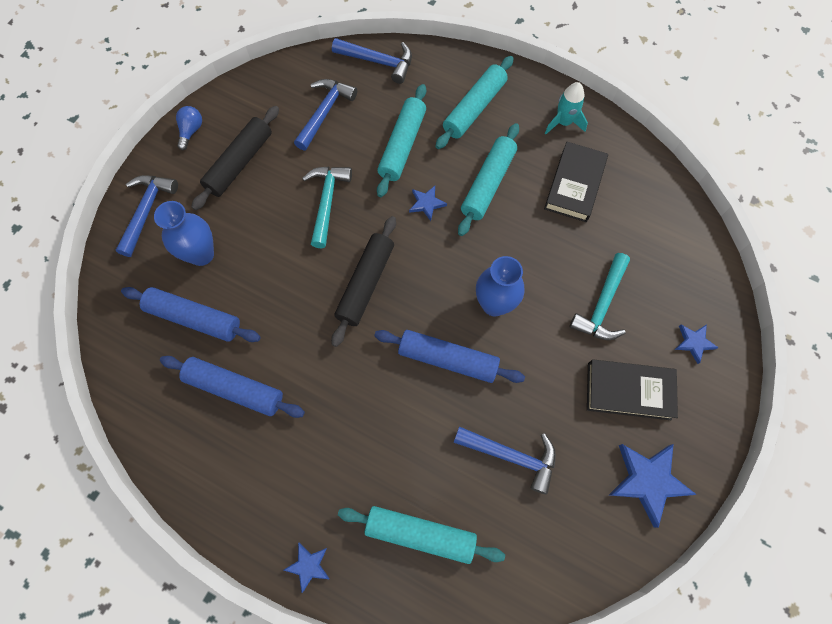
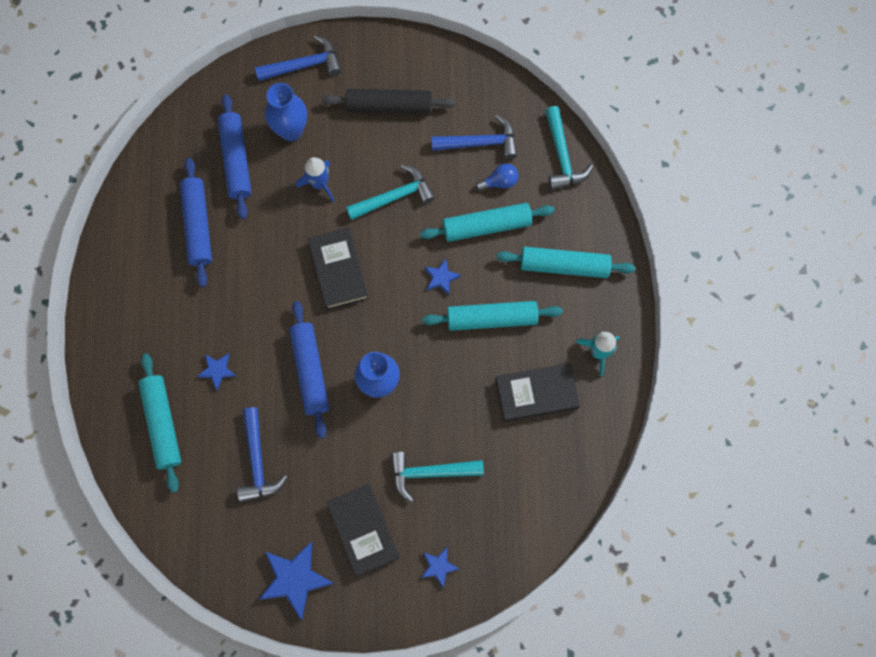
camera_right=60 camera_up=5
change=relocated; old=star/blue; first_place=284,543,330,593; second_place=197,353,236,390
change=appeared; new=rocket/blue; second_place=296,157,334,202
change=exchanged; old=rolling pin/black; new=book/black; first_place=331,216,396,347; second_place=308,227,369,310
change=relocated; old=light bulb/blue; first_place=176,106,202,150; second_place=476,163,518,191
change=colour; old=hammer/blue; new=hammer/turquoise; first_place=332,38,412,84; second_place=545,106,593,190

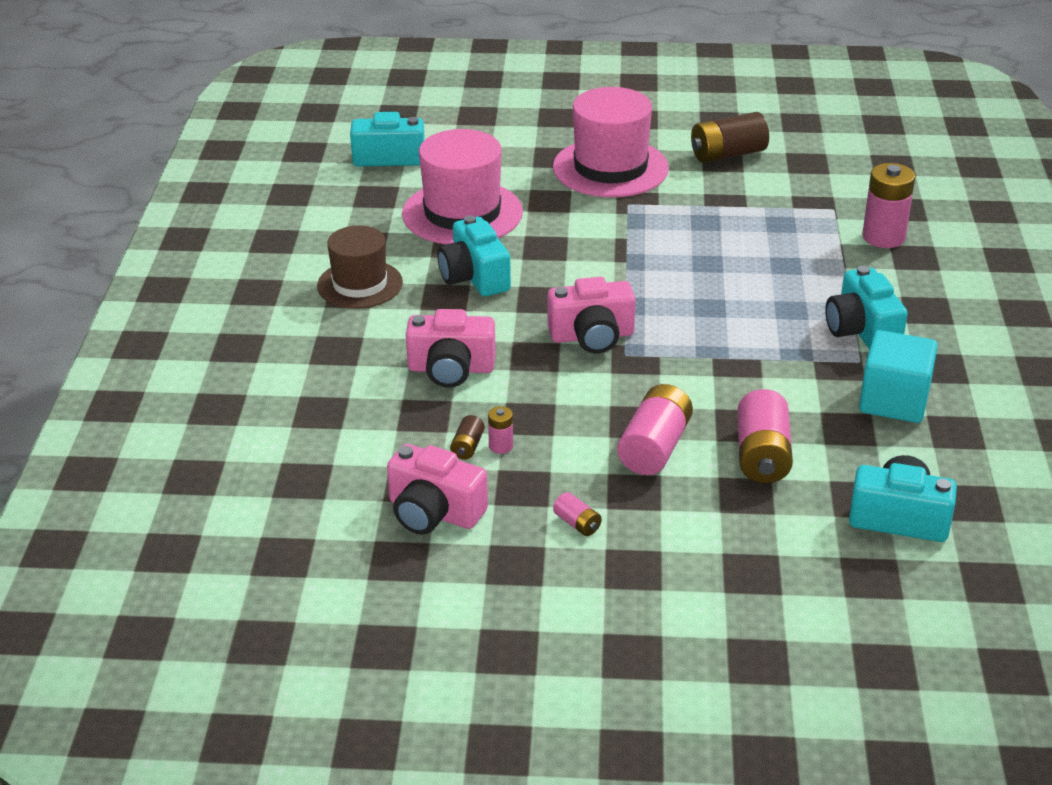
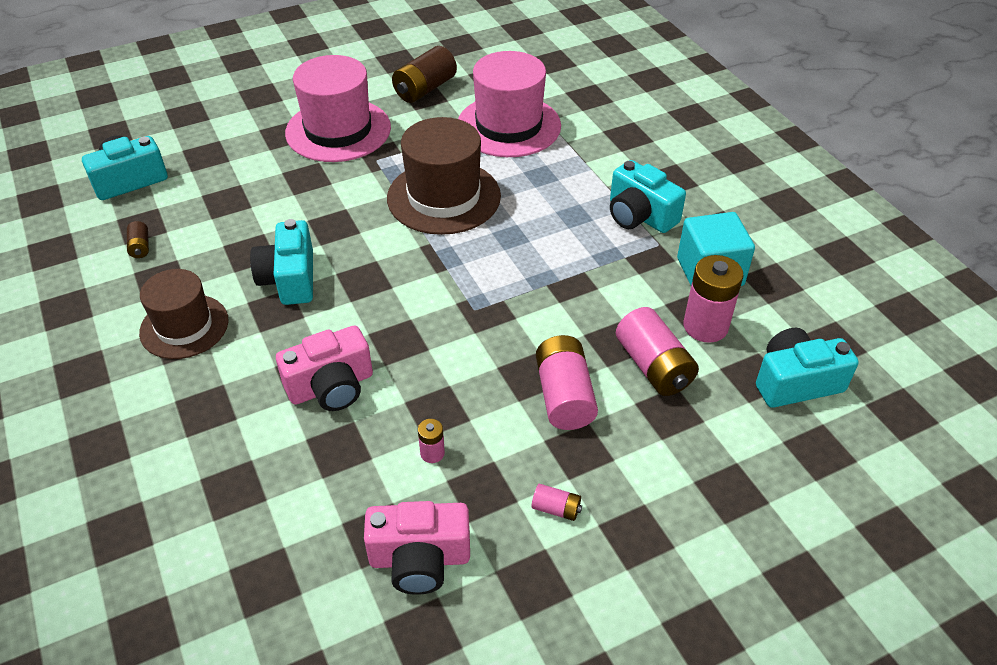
camera_right=-30 camera_up=10
change=relocated; old=battery/brown; first_place=450,415,485,459; second_place=127,221,149,258
change=spun; old=camera/turquoise; first_place=437,215,511,296; second_place=250,219,313,305; degrees=45
change=appeared; new=hat/brown; second_place=387,117,501,235
change=relocated; old=hat/pink; first_place=402,129,523,244; second_place=458,51,561,157
change=relocated; old=battery/pink; first_place=862,163,915,248; second_place=683,255,743,343
change=missing; old=camera/pink; first_place=547,277,636,353

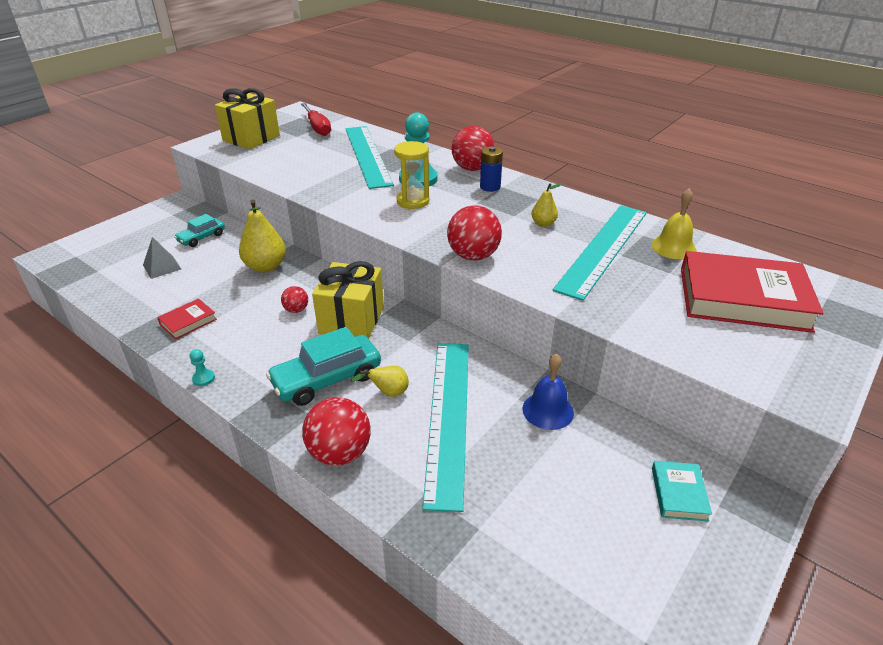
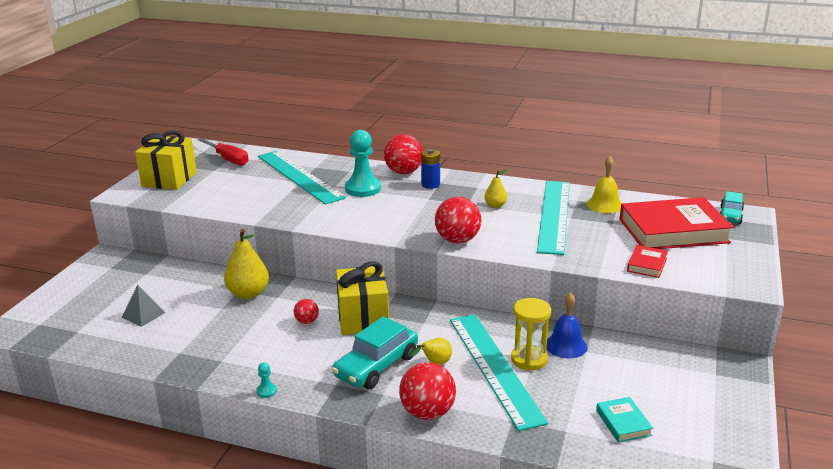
camera_right=-20 camera_up=-10
change=relocated; old=hourglass/yellow; first_place=394,141,429,209; second_place=511,298,551,371
change=relocated; old=book/turquoise; first_place=652,461,712,522; second_place=596,397,653,443
change=relocated; old=book/red; first_place=157,298,217,339; second_place=627,245,668,278
change=relocated; old=car/turquoise; first_place=174,214,225,247; second_place=720,191,744,224

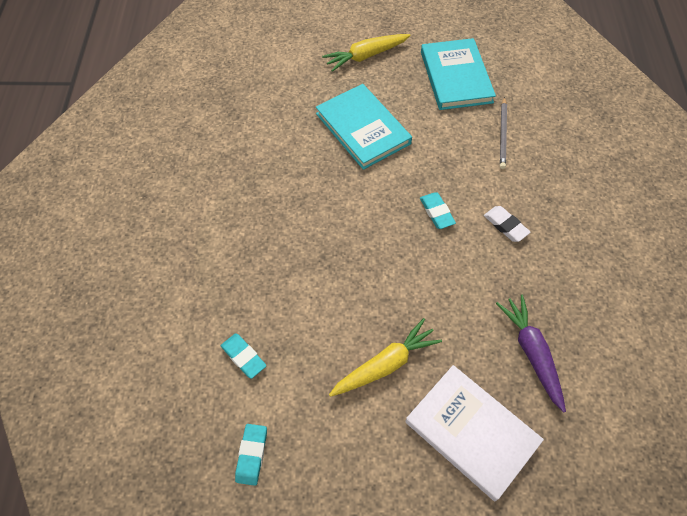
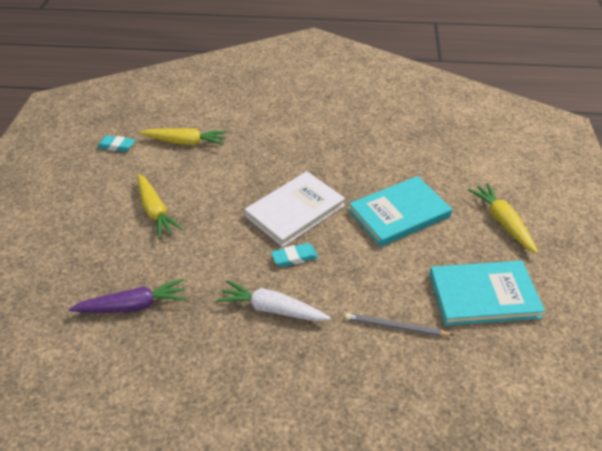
camera_right=95 camera_up=-15
change=exchanged; old=eraser/turquoise; new=carrot/yellow; first_place=221,333,266,379; second_place=139,128,227,145
change=exchanged; old=eraser/white; new=carrot/white; first_place=484,206,531,242; second_place=216,280,331,321
change=relocated; old=book/white; first_place=405,365,544,501; second_place=245,171,345,247

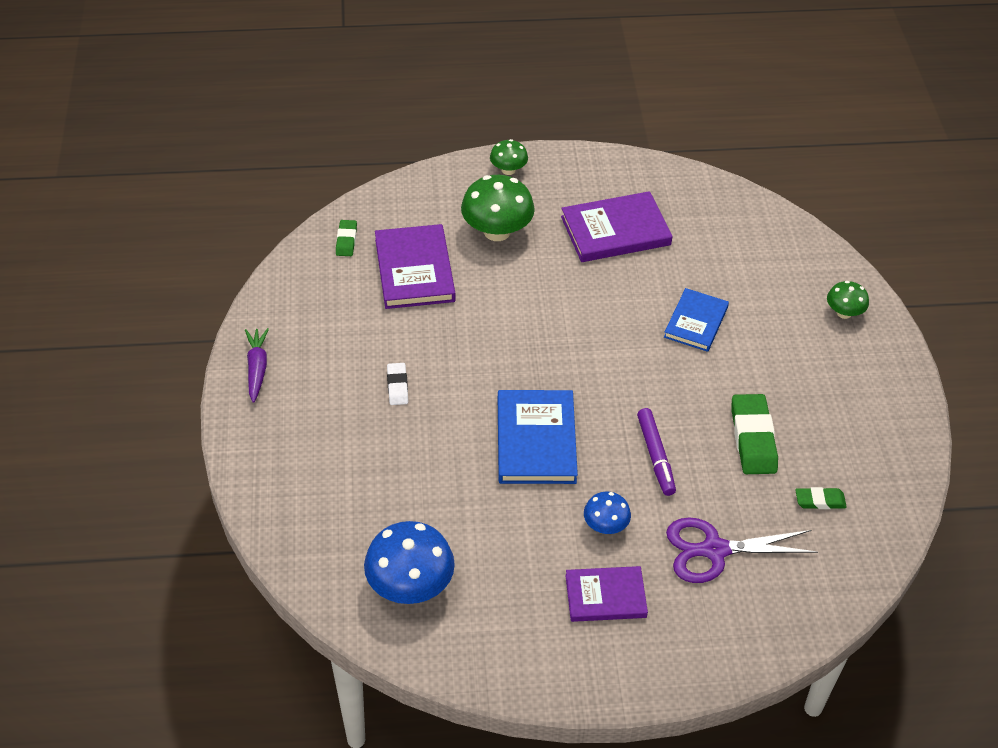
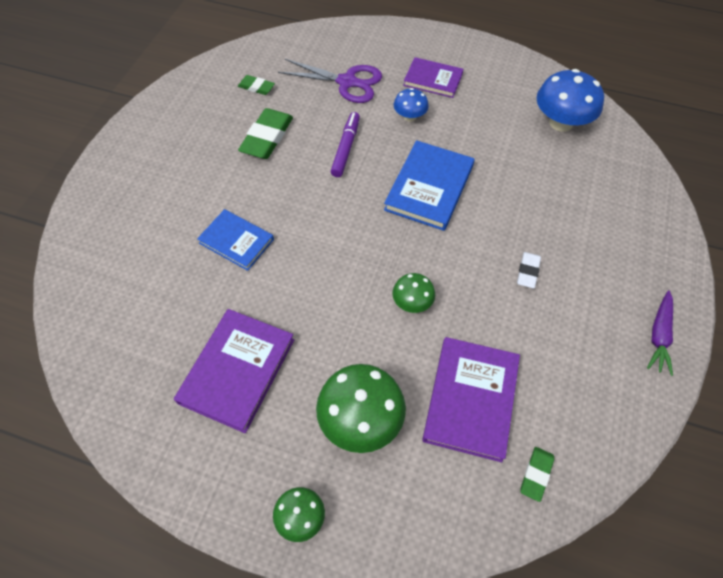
camera_right=-155 camera_up=10
change=spun; old=book/purple; first_place=561,191,673,262; second_place=174,309,294,433; degrees=-75
change=spun; old=book/blue; first_place=664,288,729,352; second_place=197,209,274,271; degrees=75
change=relocated; old=mushroom/green; first_place=827,281,869,319; second_place=392,273,435,313

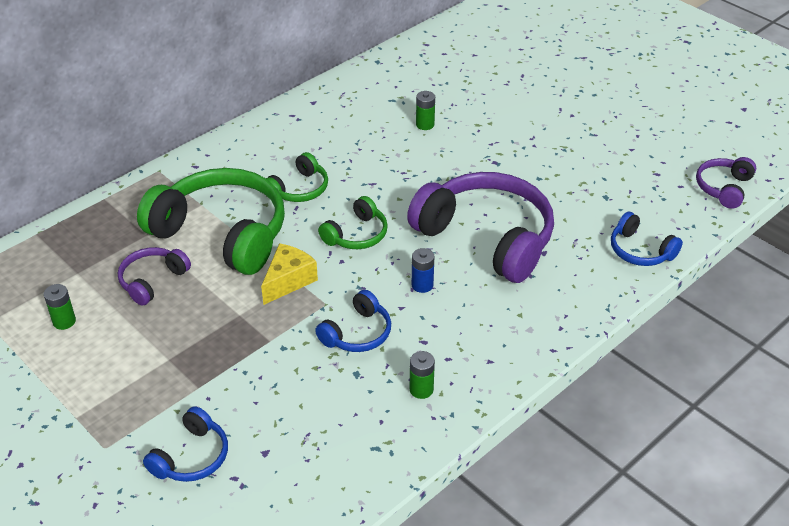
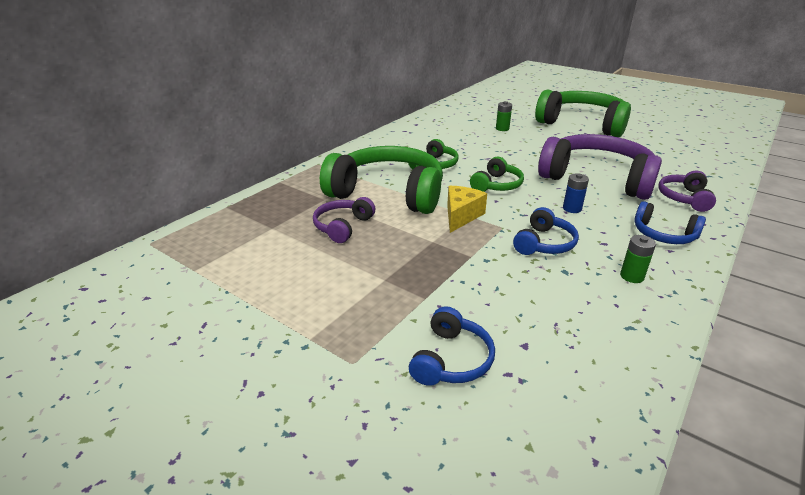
camera_right=-10 camera_up=-10
change=appeared; new=headphones/green; second_place=535,89,631,137
change=relocated; old=headphones/blue; first_place=611,212,683,266; second_place=634,201,706,244
change=relocated; old=headphones/purple; first_place=696,157,756,209; second_place=658,171,716,212
change=missing; old=battery/green; first_place=44,284,76,330

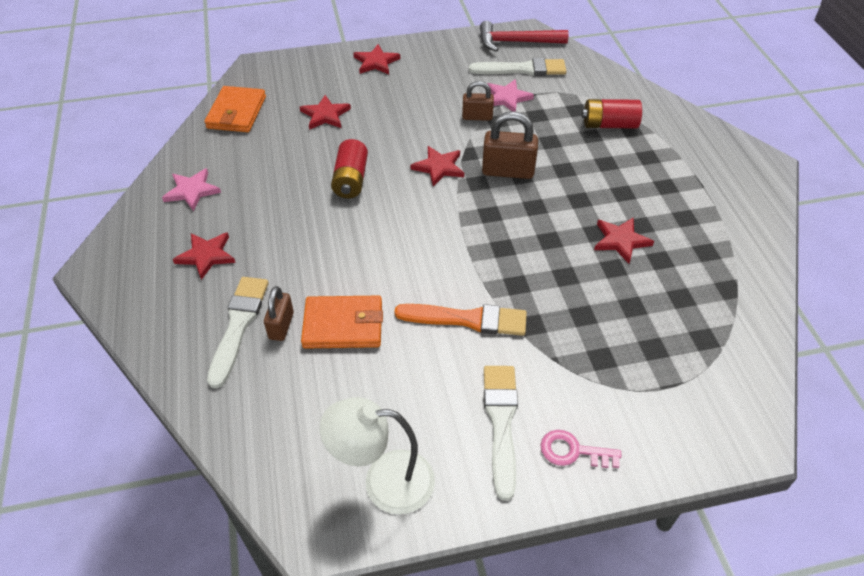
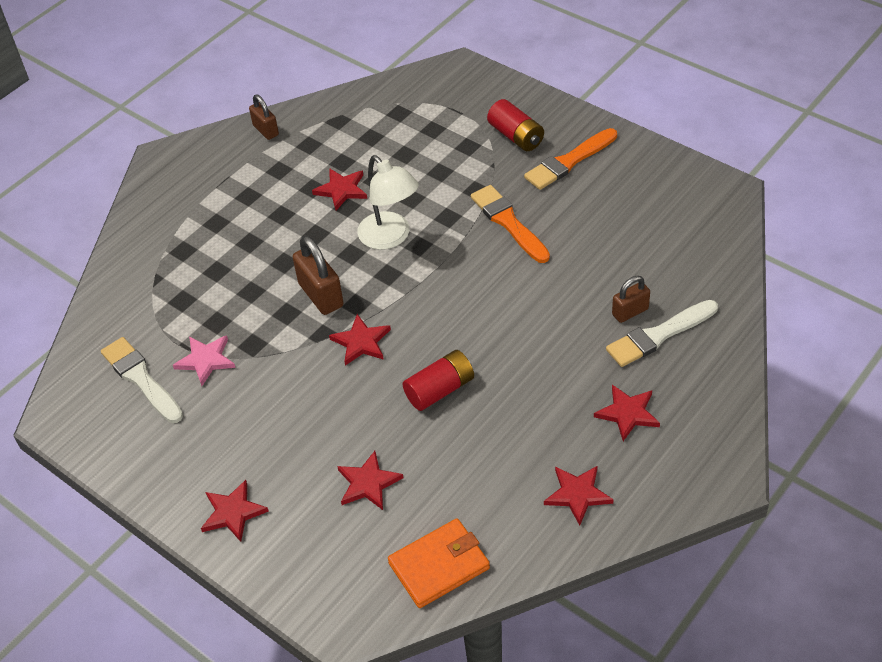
camera_right=-125 camera_up=0
change=relocated; old=padlock/brown; first_place=462,81,494,121; second_place=249,94,279,140
change=relocated; old=lamp/white; first_place=320,397,435,514; second_place=357,155,419,250
change=relocated; old=battery/red; first_place=582,99,642,129; second_place=487,99,544,151
change=colour; old=brush/white; new=brush/orange; first_place=484,366,518,501; second_place=524,128,617,190
change=colour; old=star/pink; new=star/red; first_place=162,168,221,211; second_place=544,466,614,525
change=missing; old=wallet/orange; first_place=301,296,383,349
change=missing; old=hammer/red; first_place=480,21,568,52
change=missing; old=key/pink; first_place=540,430,621,468

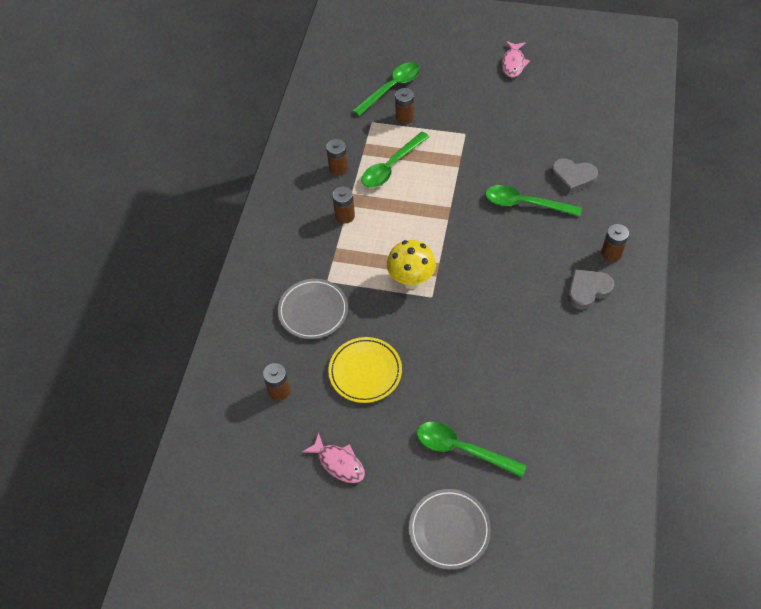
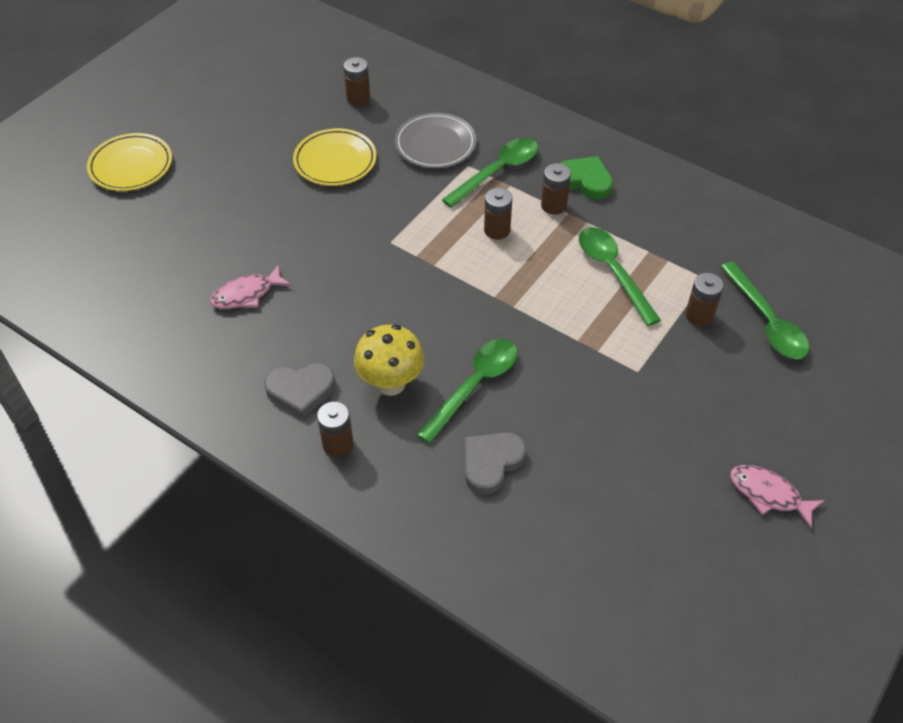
camera_right=110 camera_up=-5
change=colour; old=plate/grey; new=plate/yellow; first_place=409,489,491,570; second_place=87,133,172,191
change=relocated; old=fish/pink; first_place=302,432,365,483; second_place=210,264,292,309
change=spun; old=heart/grey; first_place=568,269,614,310; second_place=264,363,335,418; degrees=90
change=relocated; old=mushroom/yellow; first_place=387,240,436,289; second_place=354,324,424,396
change=relocated; old=spoon/green; first_place=417,422,527,477; second_place=442,138,538,208
change=relocated; old=battery/brown; first_place=326,139,348,176; second_place=484,188,512,240
change=appeared; new=heart/green; second_place=560,156,613,200

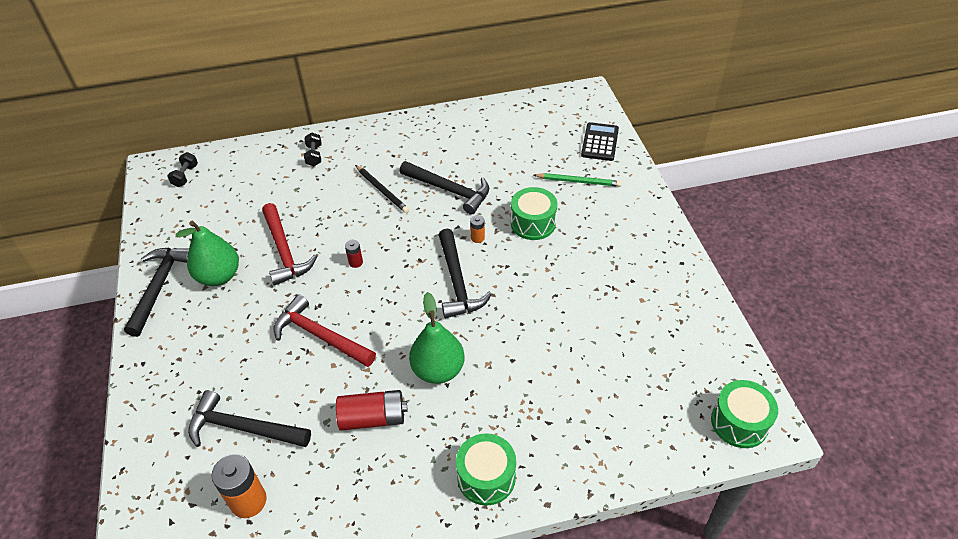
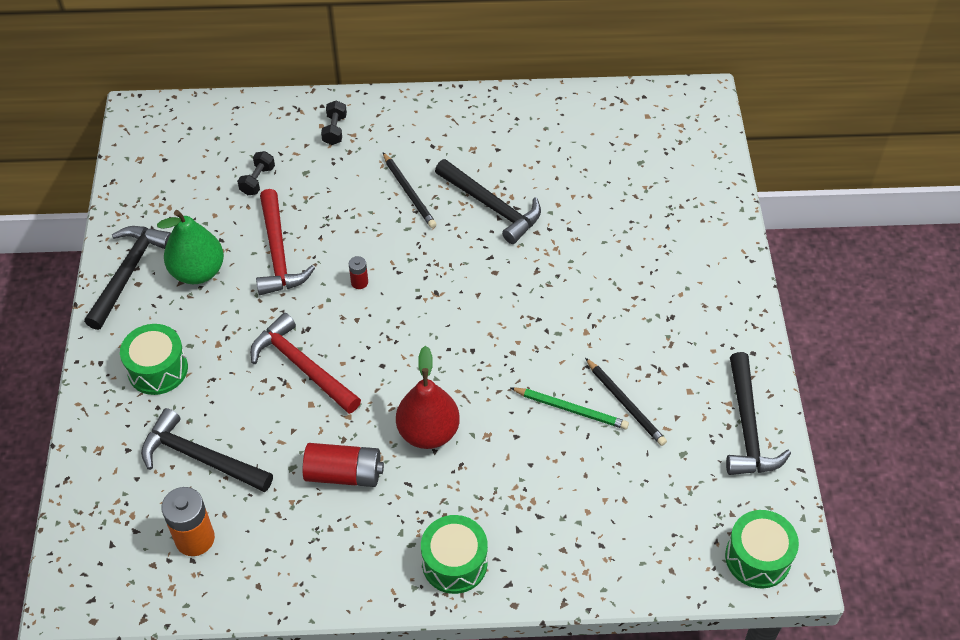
camera_right=10 camera_up=5
change=relocated; old=drum/green; first_place=511,187,557,240; second_place=120,324,188,395
change=relocated; old=dumbbell/black; first_place=167,152,198,187; second_place=237,151,275,195
change=colour; old=pear/green; new=pear/red; first_place=409,292,465,384; second_place=396,346,460,449
change=relocated; old=pencil/green; first_place=534,173,622,187; second_place=511,387,629,429
change=appeared; new=pencil/black; second_place=585,358,667,446
change=relocated; old=hammer/black; first_place=439,229,492,318; second_place=726,352,791,475
change=missing; old=battery/orange; first_place=470,215,485,243
change=missing; old=calculator/black; first_place=581,122,619,161

